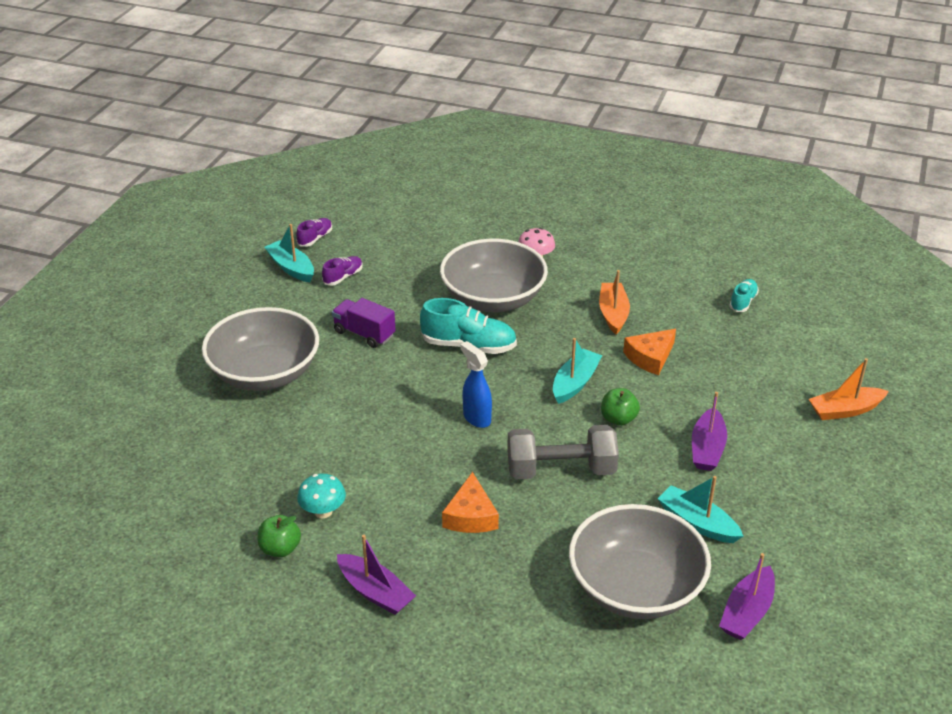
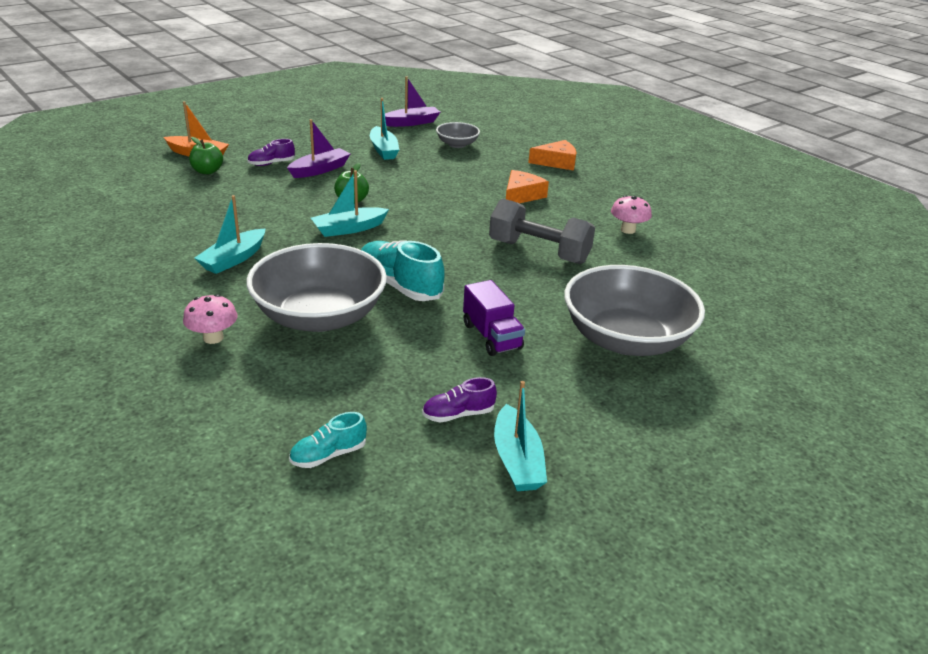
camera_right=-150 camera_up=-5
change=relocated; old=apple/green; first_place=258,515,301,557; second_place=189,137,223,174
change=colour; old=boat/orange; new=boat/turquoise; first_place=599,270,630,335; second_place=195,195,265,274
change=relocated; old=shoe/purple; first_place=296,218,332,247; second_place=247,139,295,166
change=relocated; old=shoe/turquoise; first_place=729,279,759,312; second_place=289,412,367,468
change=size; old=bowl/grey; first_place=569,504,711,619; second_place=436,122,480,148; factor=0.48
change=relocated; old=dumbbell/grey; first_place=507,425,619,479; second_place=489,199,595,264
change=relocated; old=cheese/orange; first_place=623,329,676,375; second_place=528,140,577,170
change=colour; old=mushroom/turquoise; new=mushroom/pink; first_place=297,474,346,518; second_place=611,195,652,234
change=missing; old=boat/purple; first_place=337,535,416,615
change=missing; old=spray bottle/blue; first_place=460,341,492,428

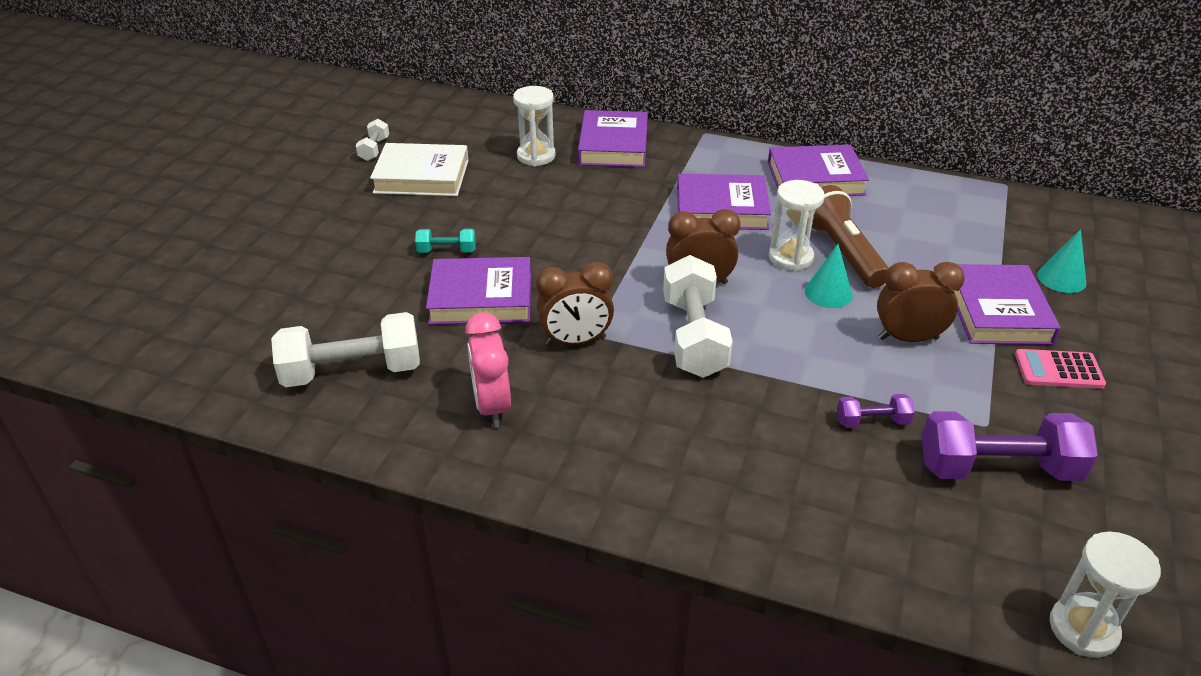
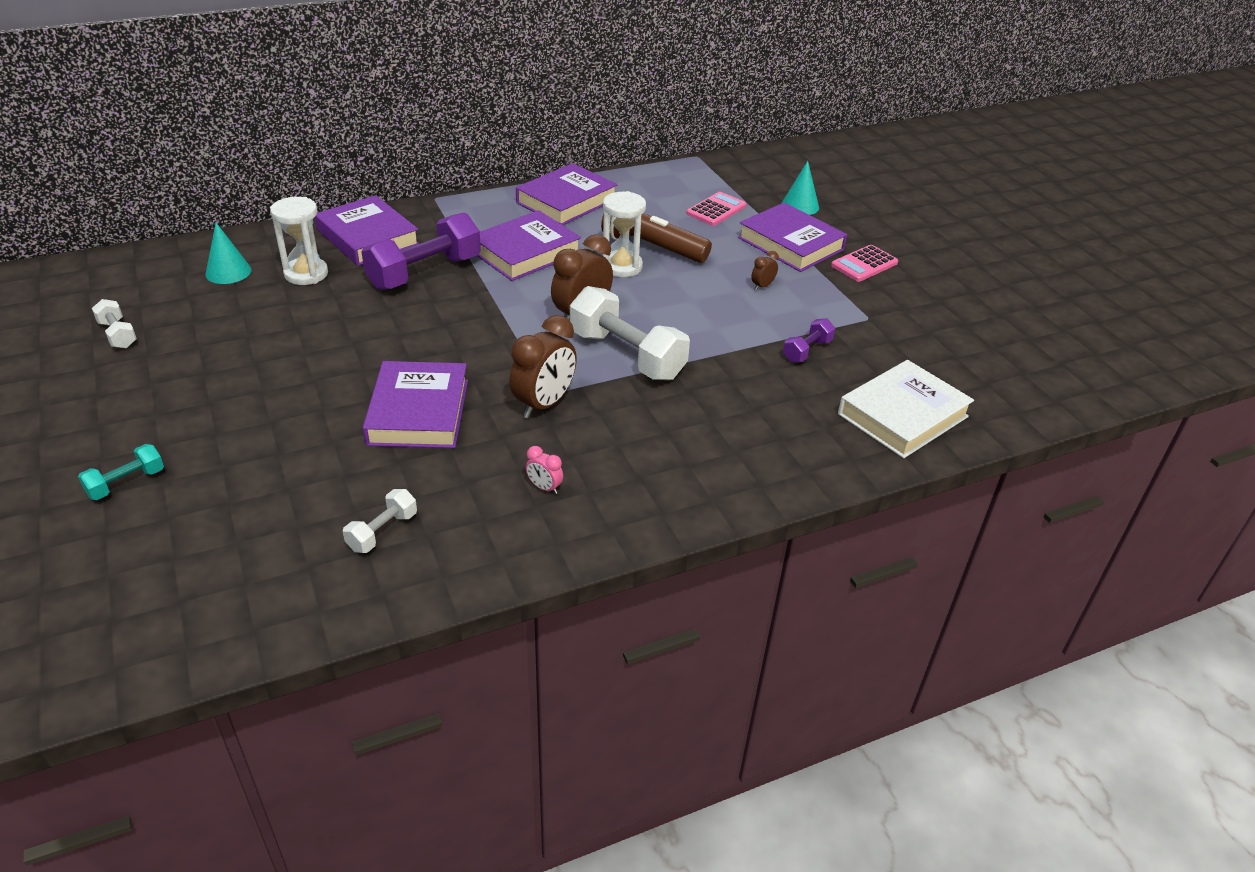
camera_right=-45 camera_up=0
change=relocated; old=dumbbell/turquoise; first_place=415,229,476,253; second_place=78,444,164,500
change=relocated; old=cone/turquoise; first_place=805,244,853,308; second_place=206,223,251,284
change=size; old=dumbbell/white; first_place=271,312,420,387; second_place=343,489,417,553; factor=0.49
change=relocated; old=dumbbell/purple; first_place=922,411,1098,481; second_place=361,212,481,290
change=spun; old=book/purple; first_place=426,257,531,325; second_place=363,361,468,448; degrees=-45
change=size; old=clock/pink; first_place=465,312,511,427; second_place=526,446,563,494; factor=0.47
change=appeared; new=calculator/pink; second_place=686,192,746,226
change=size; old=clock/brown; first_place=877,262,965,342; second_place=751,251,779,291; factor=0.47
change=relocated; old=book/white; first_place=370,143,469,196; second_place=838,360,974,458
change=missing; old=hourglass/white; first_place=1050,531,1161,658

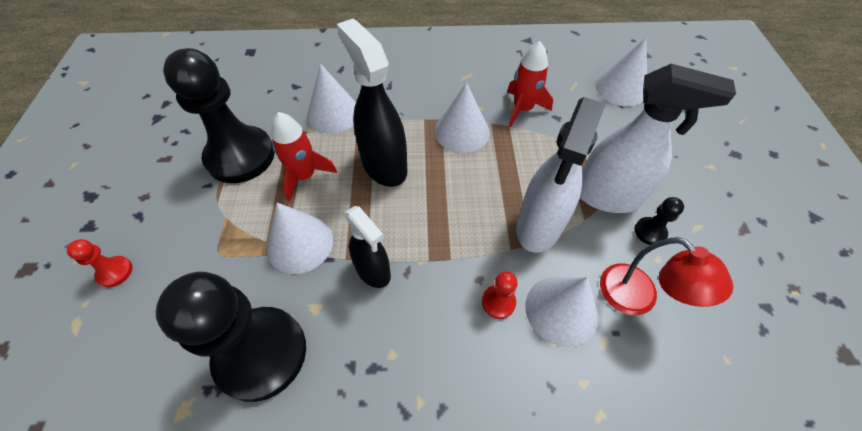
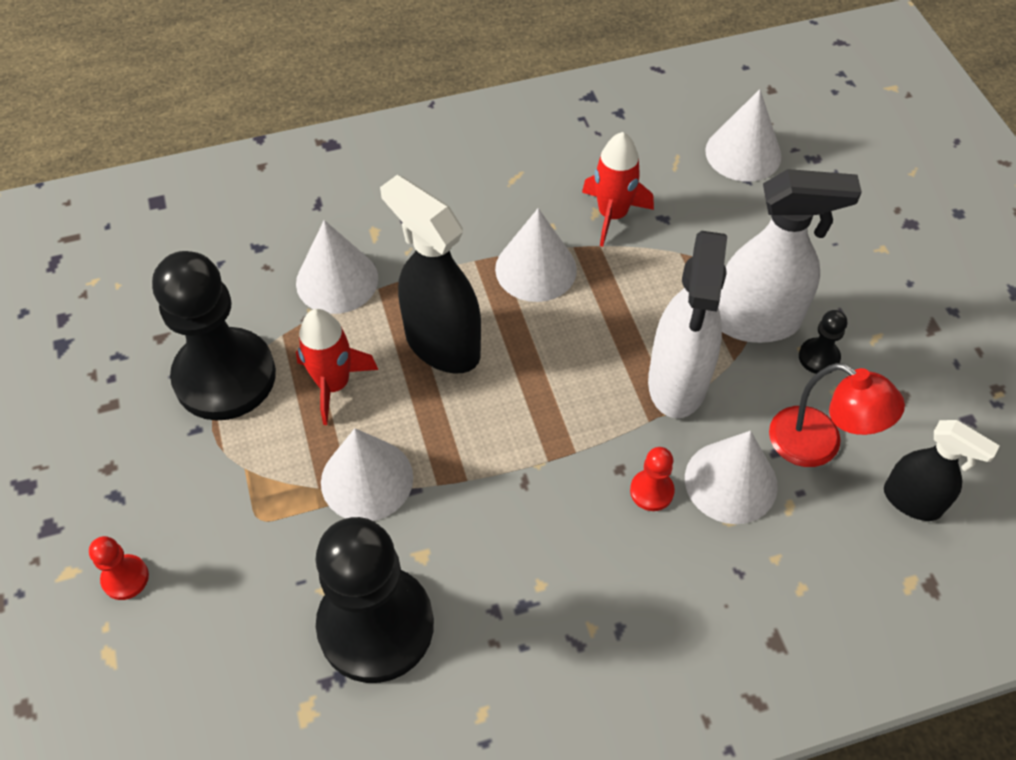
camera_right=-15 camera_up=0
change=relocated; old=spray bottle/black; first_place=344,206,391,288; second_place=884,420,1000,521

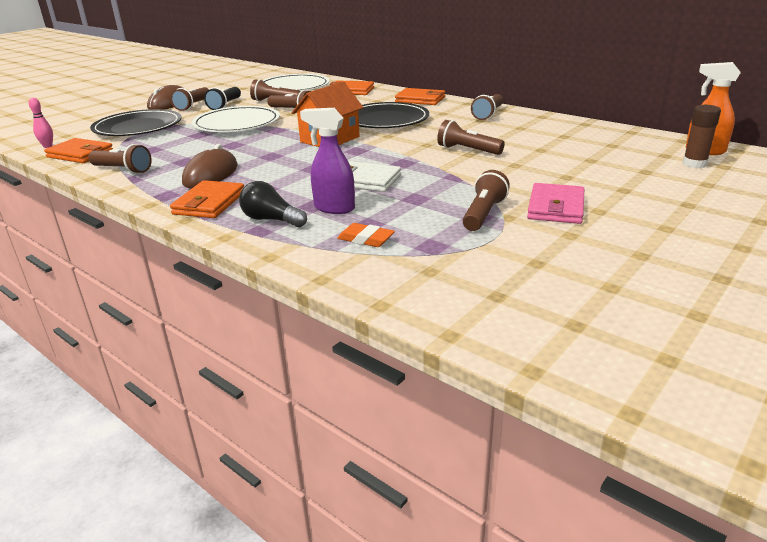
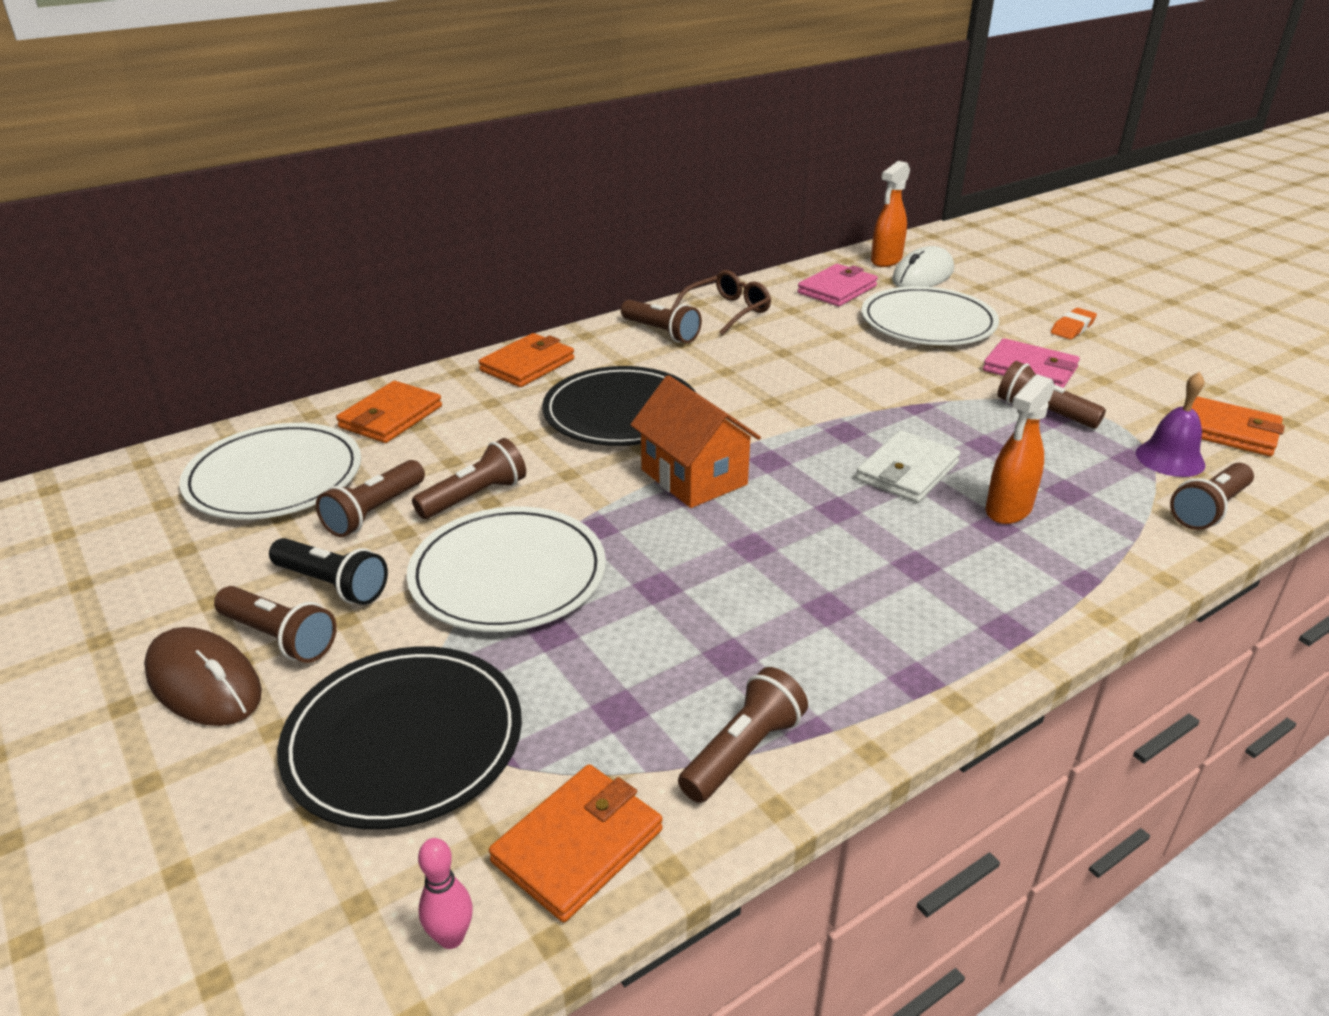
camera_right=-75 camera_up=5
change=appeared; new=glasses/brown; second_place=671,270,771,335
change=appeared; new=wallet/pink; second_place=797,264,878,306
change=appeared; new=plate/white; second_place=861,286,999,345
change=exchanged; old=glue stick/brown; new=mouse/white; first_place=682,105,721,168; second_place=892,246,954,287
change=colour; old=spray bottle/purple; new=spray bottle/orange; first_place=300,108,355,214; second_place=985,374,1055,524
change=relocated; old=eraser/orange; first_place=337,223,395,247; second_place=1051,308,1097,339
change=appeared; new=bell/purple; second_place=1136,372,1205,477
change=relocated; old=flashlight/brown; first_place=437,120,505,155; second_place=1170,463,1254,530
change=relocated; old=wallet/orange; first_place=170,180,244,218; second_place=1192,396,1285,456
change=missing; old=mouse/brown; first_place=182,144,238,188
change=missing; old=light bulb/black; first_place=239,181,307,227

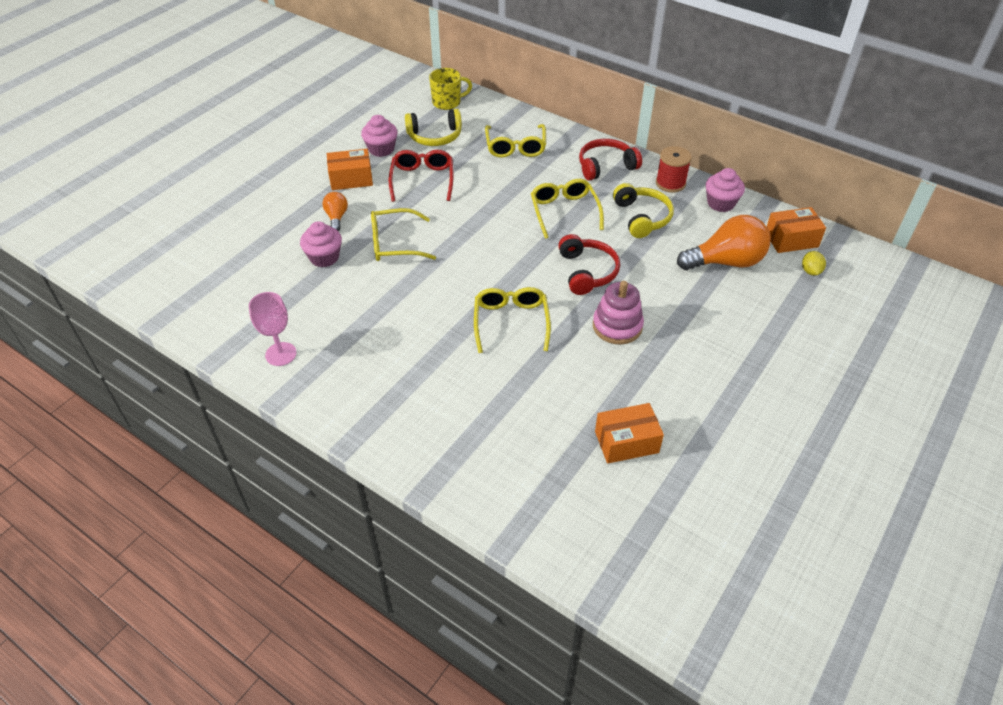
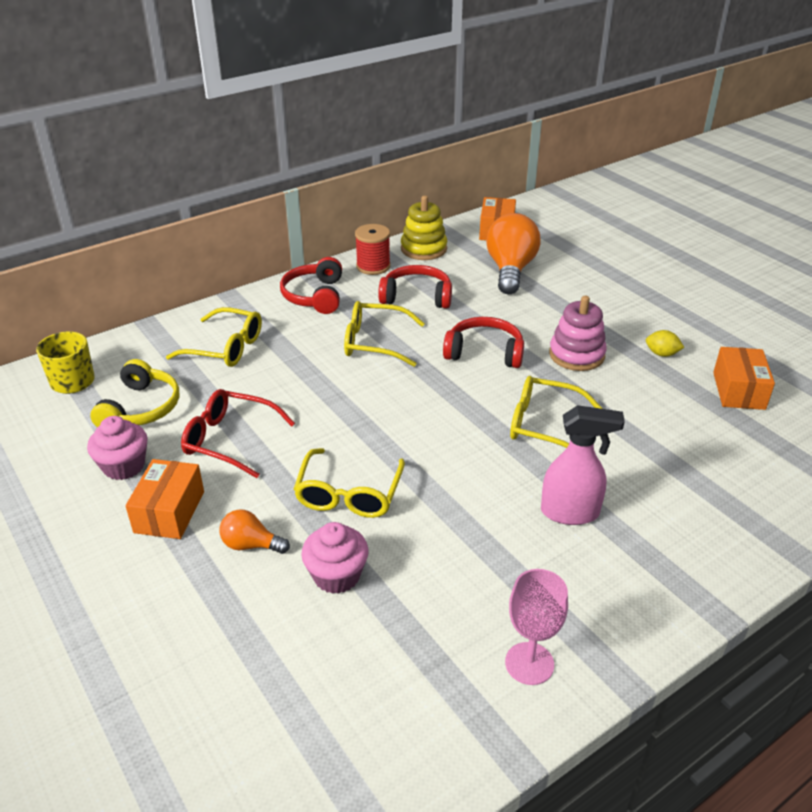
camera_right=-70 camera_up=-10
change=colour; old=headphones/yellow; new=headphones/red; first_place=613,183,674,238; second_place=378,265,452,309
change=exchanged; old=cupcake/pink; new=stacking toy/yellow; first_place=706,168,745,212; second_place=401,196,447,260
change=appeared; new=spray bottle/pink; second_place=541,405,625,525
change=relocated; old=lemon/yellow; first_place=802,251,826,276; second_place=646,330,685,357

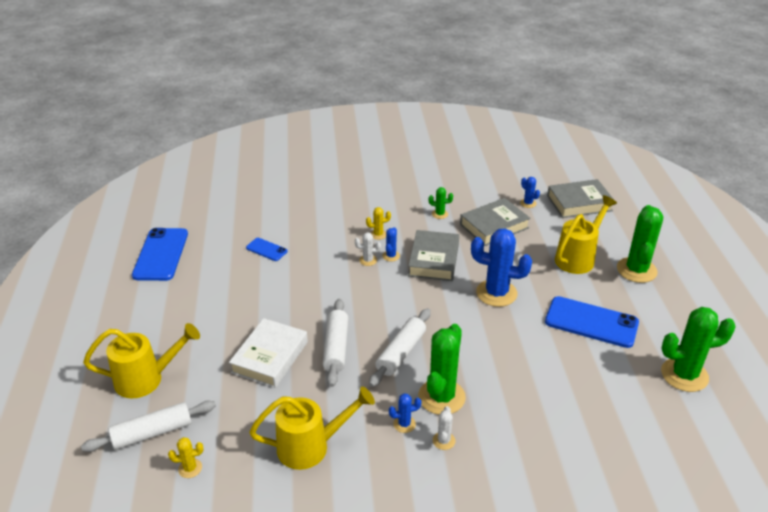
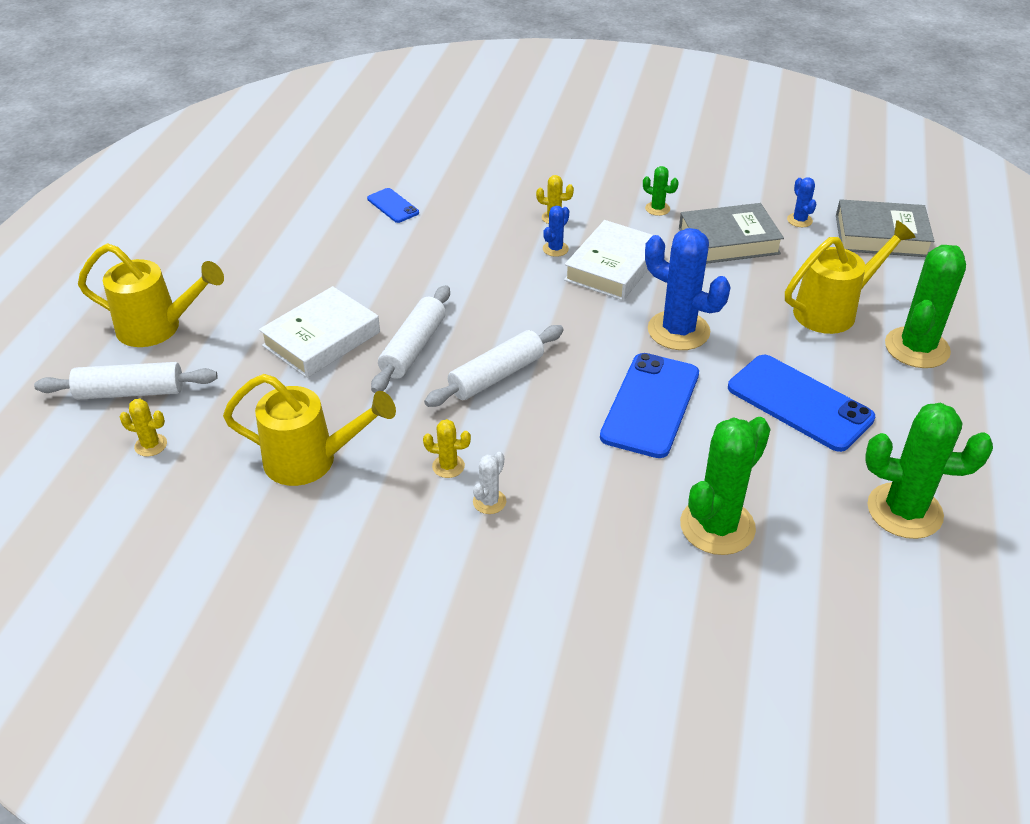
camera_right=20 camera_up=5
change=colour; old=cactus/blue; new=cactus/yellow; first_place=389,393,421,433; second_place=423,419,471,478
change=colour; old=book/grey; new=book/white; first_place=408,230,459,281; second_place=564,220,663,300
change=relocated; old=phone/blue; first_place=132,228,188,281; second_place=600,353,699,458
change=relocated; old=cactus/green; first_place=418,324,466,415; second_place=680,417,771,555
change=missing; old=cactus/white; first_place=355,232,381,266

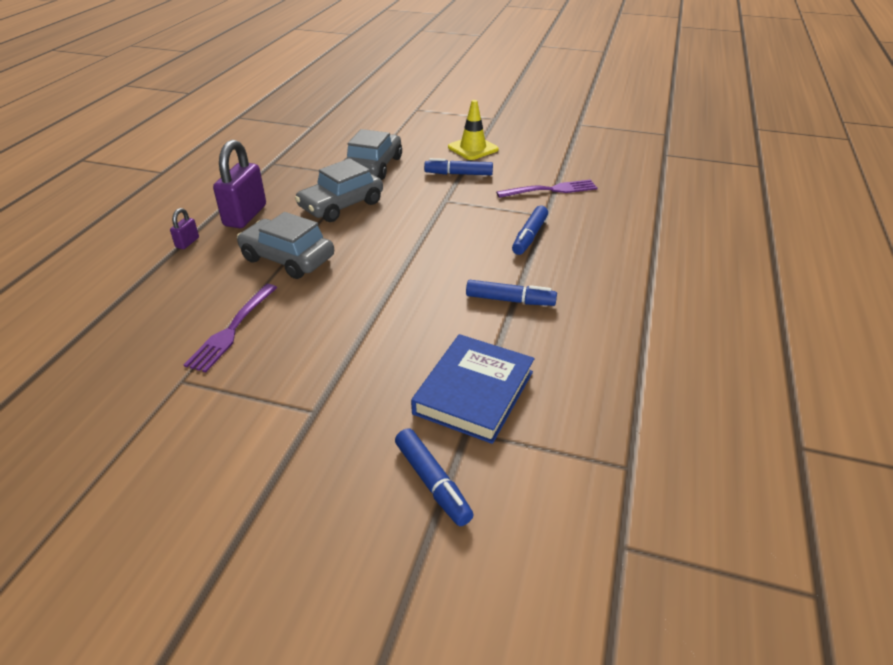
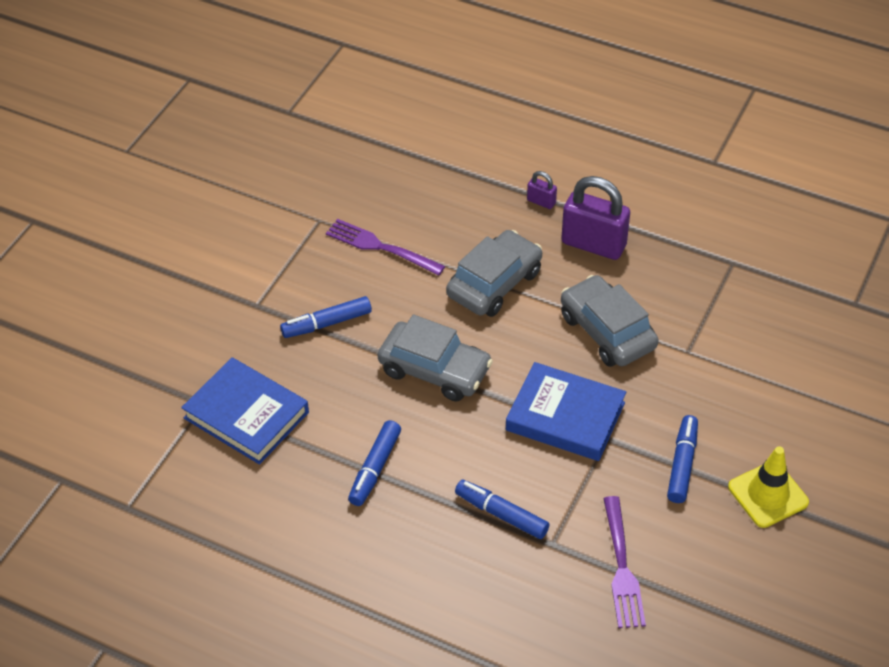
camera_right=100 camera_up=10
change=relocated; old=marker/blue; first_place=395,428,474,526; second_place=280,296,372,338
change=relocated; old=car/grey; first_place=345,129,402,180; second_place=378,314,493,402
change=appeared; new=book/blue; second_place=506,362,626,461

